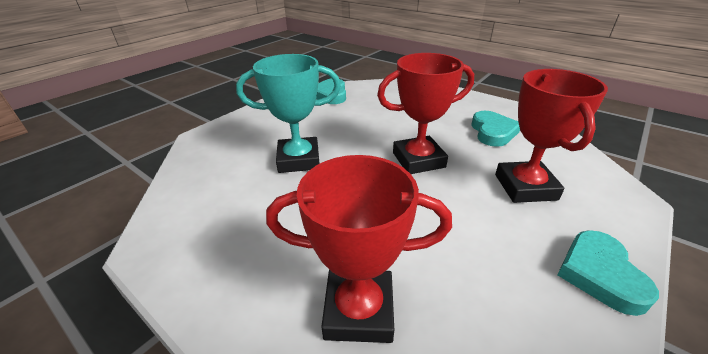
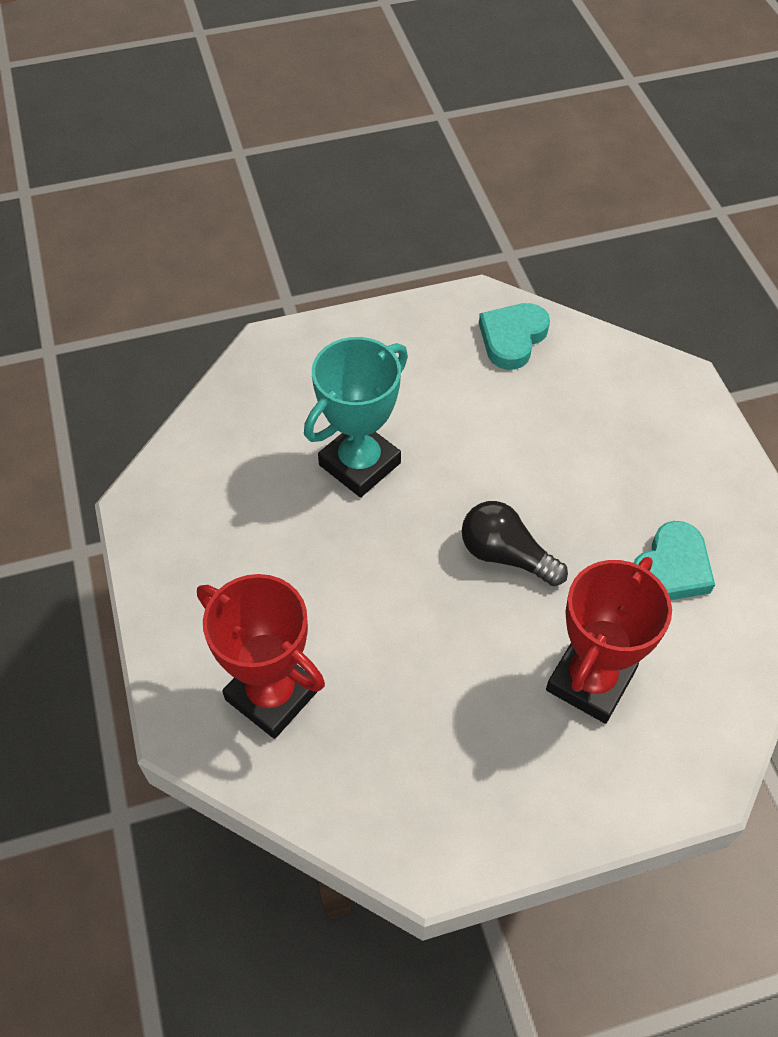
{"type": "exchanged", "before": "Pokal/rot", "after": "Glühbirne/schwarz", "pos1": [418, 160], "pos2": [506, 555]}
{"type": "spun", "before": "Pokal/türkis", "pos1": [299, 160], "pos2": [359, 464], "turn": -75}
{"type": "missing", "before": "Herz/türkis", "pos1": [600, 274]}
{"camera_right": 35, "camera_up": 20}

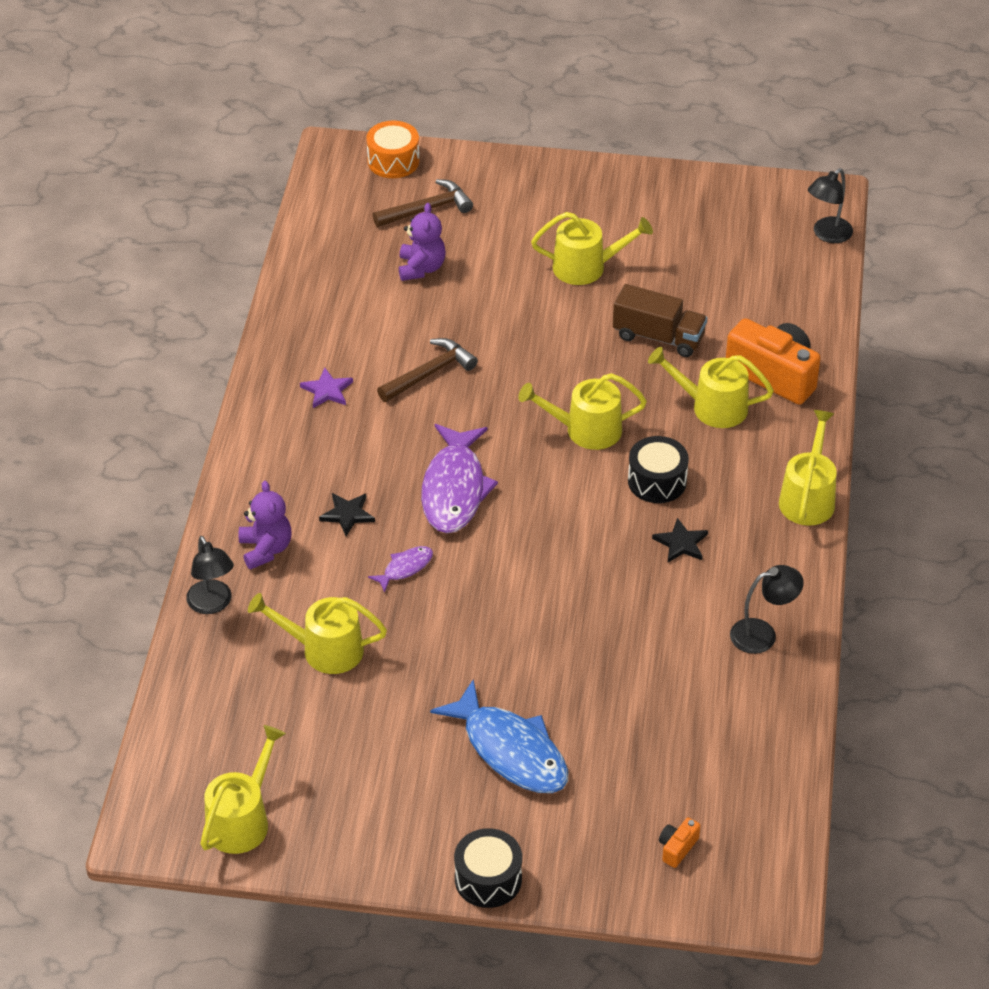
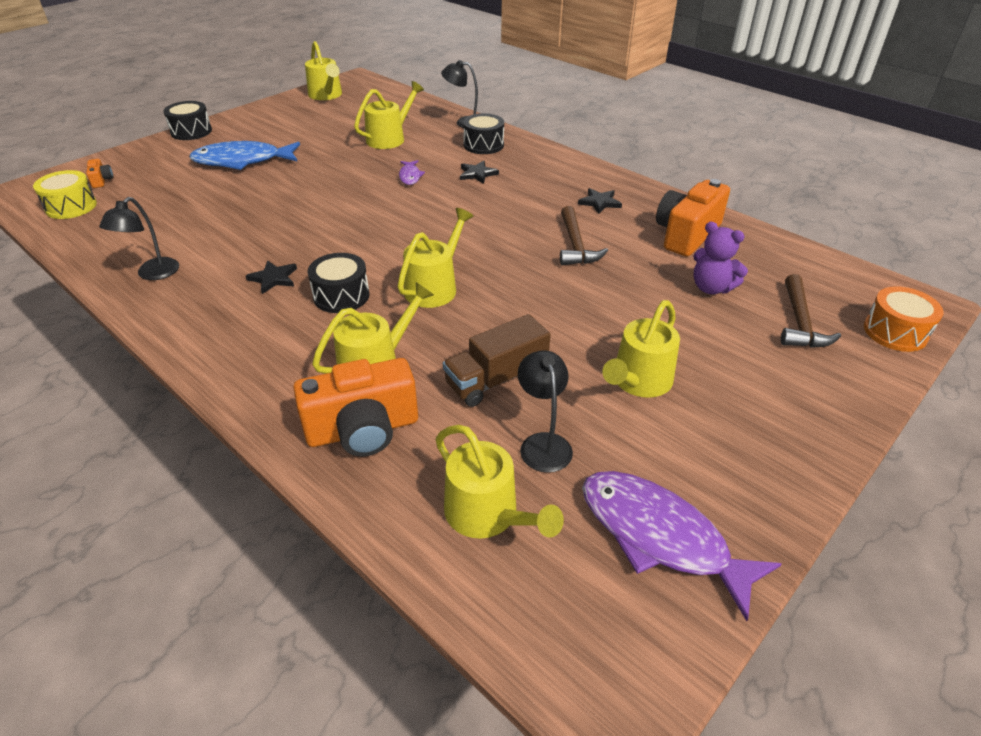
{"type": "relocated", "before": "Lampe/schwarz", "pos1": [827, 235], "pos2": [543, 443]}
{"type": "colour", "before": "Stern/lila", "after": "Stern/schwarz", "pos1": [327, 390], "pos2": [599, 202]}
{"type": "relocated", "before": "Gießkanne/gelb", "pos1": [808, 498], "pos2": [487, 514]}
{"type": "relocated", "before": "Fisch/lila", "pos1": [454, 489], "pos2": [660, 536]}
{"type": "exchanged", "before": "Teddybär/lila", "after": "Trommel/schwarz", "pos1": [266, 549], "pos2": [483, 145]}
{"type": "appeared", "after": "Trommel/gelb", "pos2": [71, 207]}
{"type": "appeared", "after": "Kamera/orange", "pos2": [686, 235]}
{"camera_right": 125, "camera_up": -5}

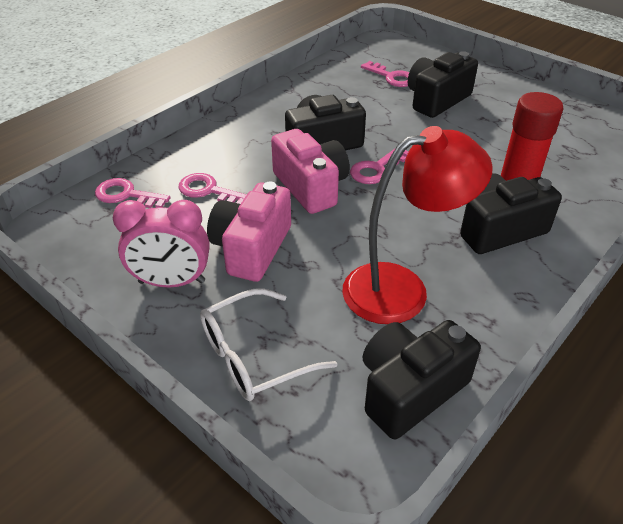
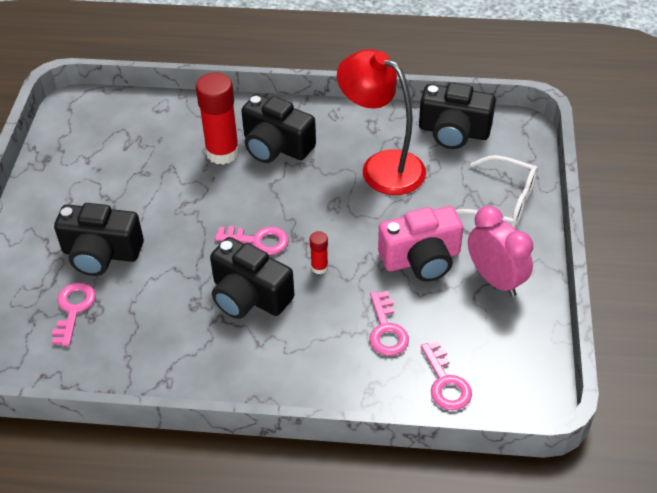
{"type": "exchanged", "before": "Kamera/rosa", "after": "Klebestift/rot", "pos1": [311, 187], "pos2": [319, 267]}
{"camera_right": -125, "camera_up": 5}

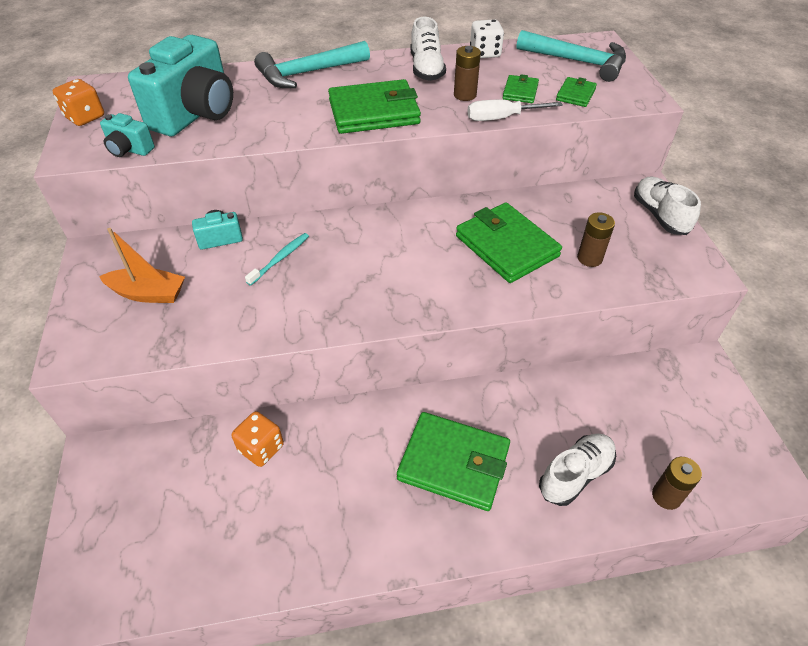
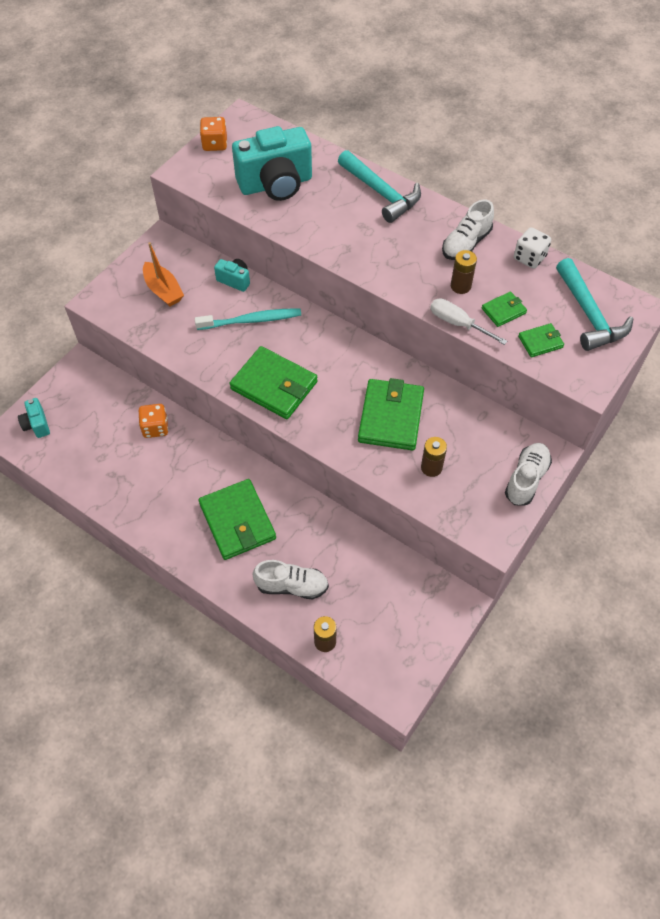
{"type": "spun", "before": "Hammer/türkis", "pos1": [307, 73], "pos2": [381, 193], "turn": -150}
{"type": "relocated", "before": "Geldbörse/grün", "pos1": [374, 112], "pos2": [274, 385]}
{"type": "relocated", "before": "Kamera/türkis", "pos1": [129, 150], "pos2": [37, 424]}
{"type": "size", "before": "Zahnbürste/türkis", "pos1": [280, 258], "pos2": [251, 320], "scale": 1.59}
{"camera_right": 45, "camera_up": 10}

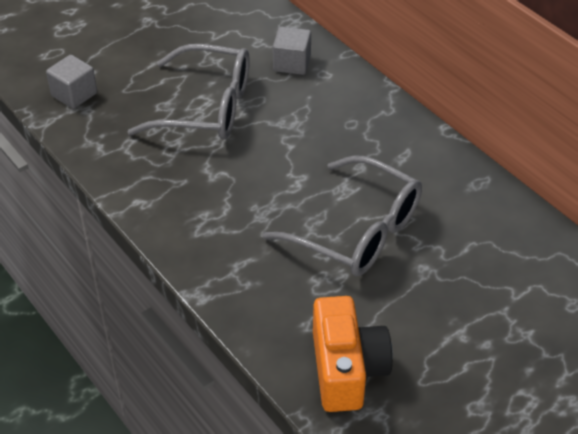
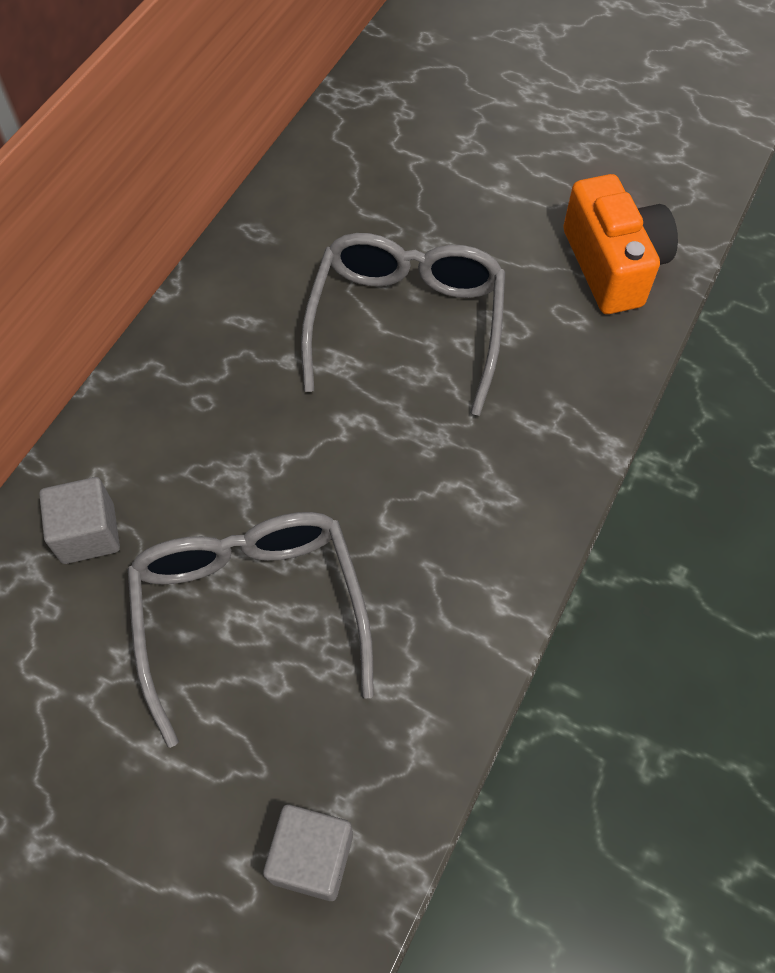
{"type": "spun", "before": "Kamera/orange", "pos1": [346, 369], "pos2": [612, 265], "turn": 105}
{"camera_right": -115, "camera_up": 15}

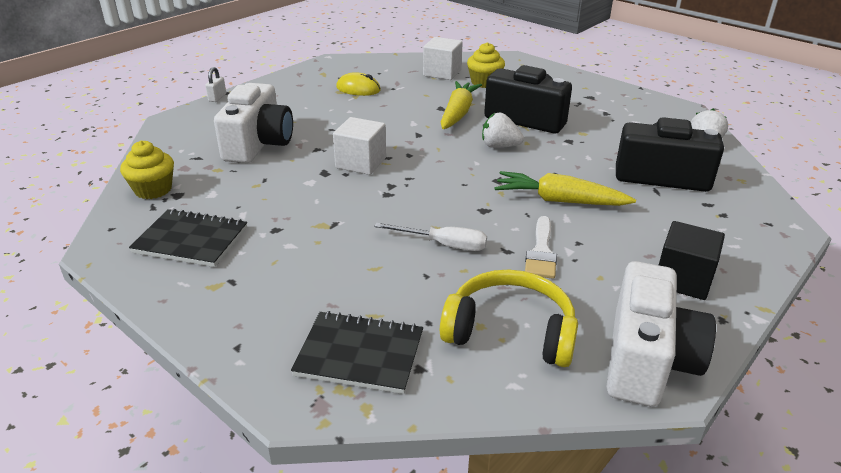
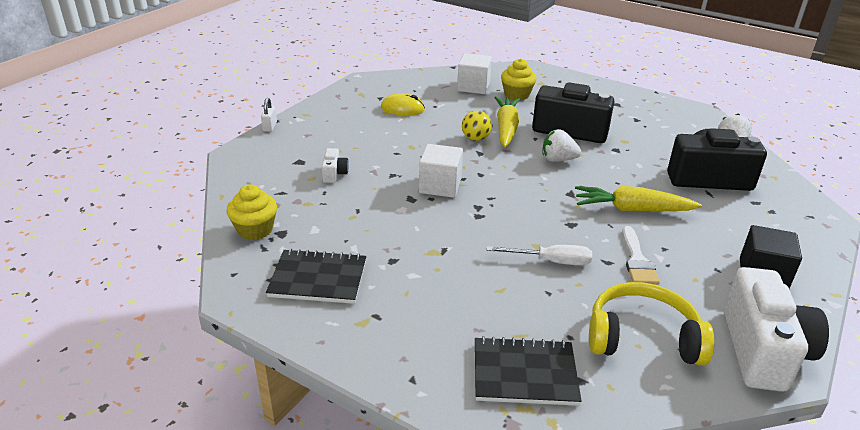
{"type": "size", "before": "Kamera/weiß", "pos1": [258, 144], "pos2": [334, 174], "scale": 0.43}
{"type": "appeared", "after": "Ball/gelb", "pos2": [475, 138]}
{"camera_right": -10, "camera_up": 0}

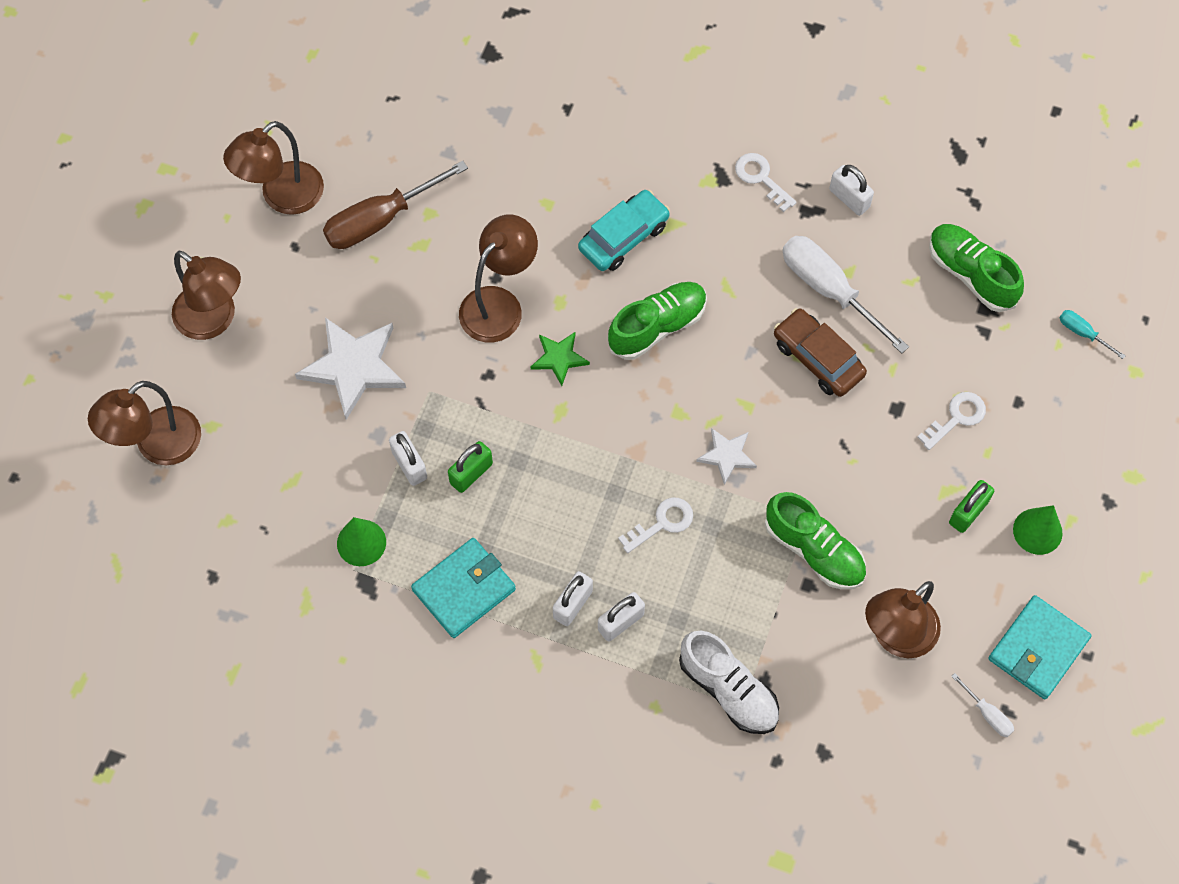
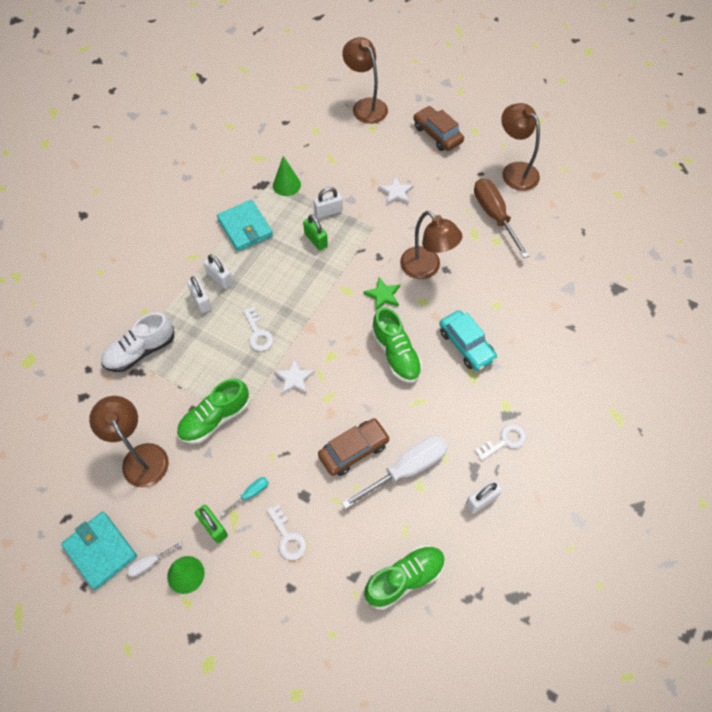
{"type": "exchanged", "before": "Lampe/braun", "after": "Auto/braun", "pos1": [214, 320], "pos2": [437, 134]}
{"type": "relocated", "before": "Schraubenzieher/türkis", "pos1": [1083, 333], "pos2": [250, 494]}
{"type": "size", "before": "Stern/weiß", "pos1": [353, 367], "pos2": [396, 192], "scale": 0.54}
{"type": "relocated", "before": "Schraubenzieher/weiß", "pos1": [987, 714], "pos2": [150, 563]}
{"camera_right": 100, "camera_up": -5}

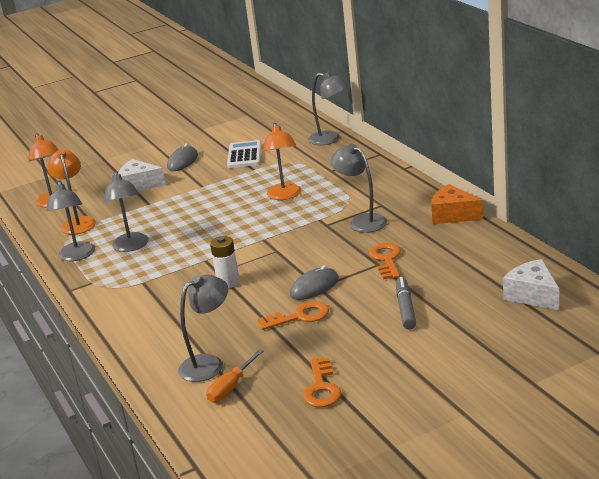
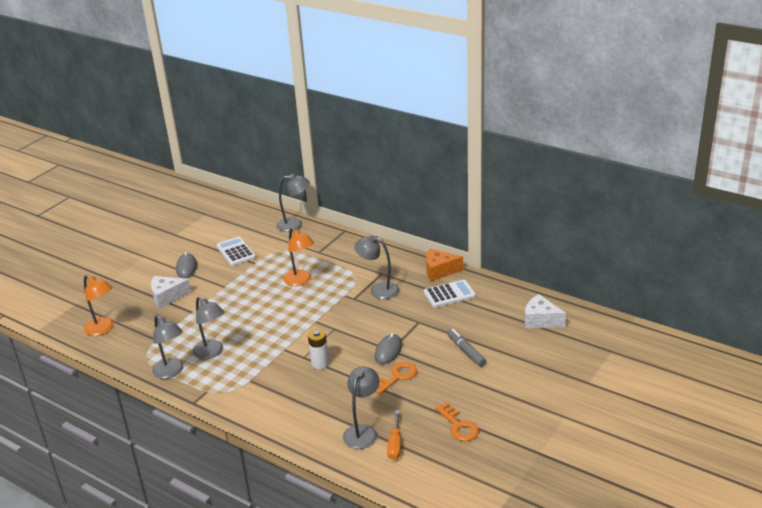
{"type": "missing", "before": "Lampe/orange", "pos1": [77, 222]}
{"type": "missing", "before": "Schlüssel/orange", "pos1": [386, 259]}
{"type": "appeared", "after": "Taschenrechner/weiß", "pos2": [449, 294]}
{"camera_right": -30, "camera_up": 5}

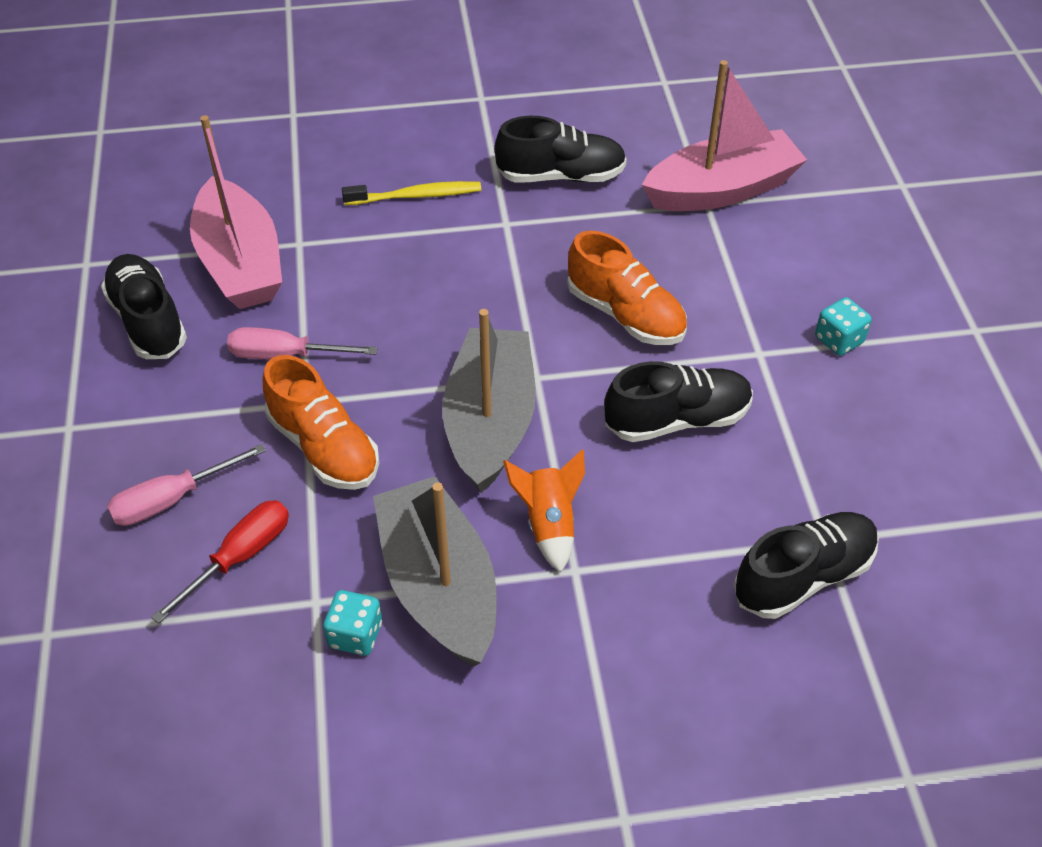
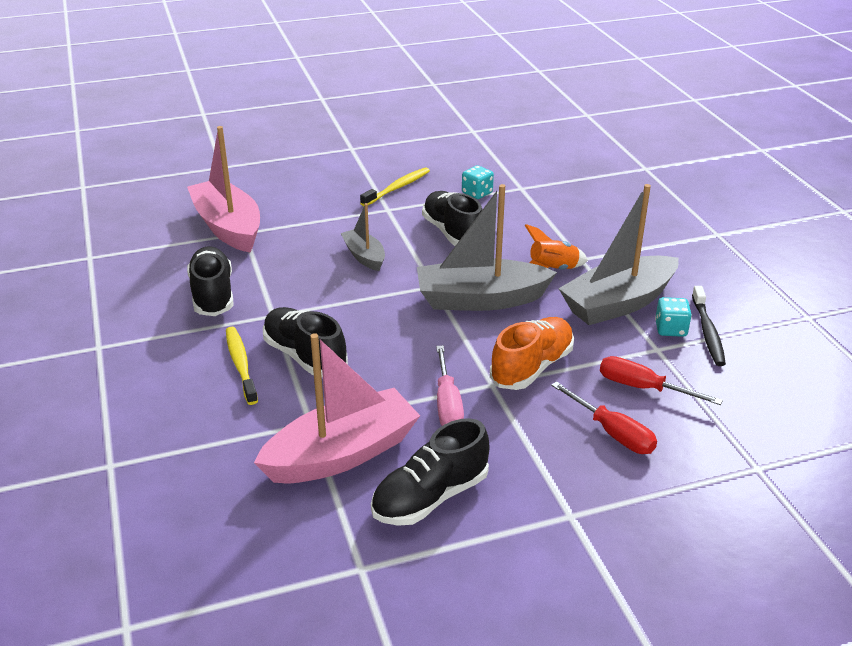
{"type": "exchanged", "before": "Schuh/orange", "after": "Boot/grau", "pos1": [625, 314], "pos2": [364, 256]}
{"type": "relocated", "before": "Spielwürfel/türkis", "pos1": [839, 340], "pos2": [477, 193]}
{"type": "colour", "before": "Schraubenzieher/rosa", "after": "Schraubenzieher/rot", "pos1": [172, 499], "pos2": [612, 433]}
{"type": "relocated", "before": "Schuh/schwarz", "pos1": [803, 577], "pos2": [305, 356]}
{"type": "appeared", "after": "Zahnbürste/gelb", "pos2": [397, 188]}
{"type": "appeared", "after": "Zahnbürste/schwarz", "pos2": [707, 332]}
{"camera_right": -100, "camera_up": -15}

